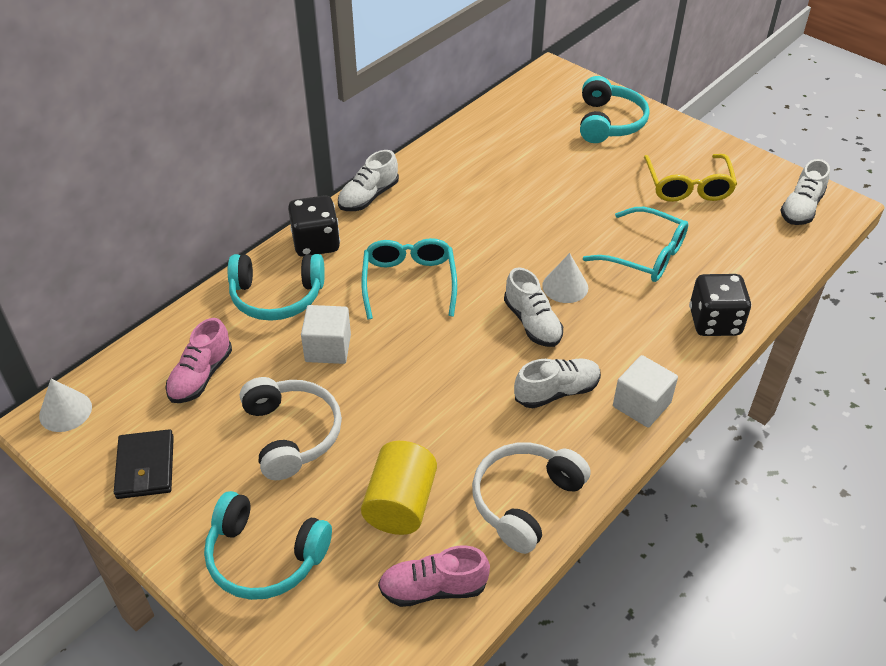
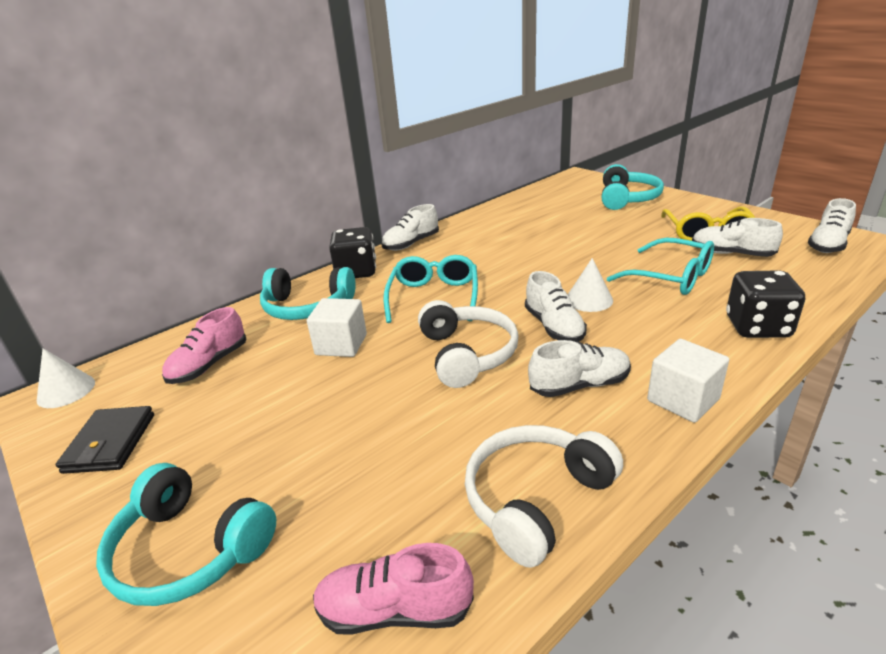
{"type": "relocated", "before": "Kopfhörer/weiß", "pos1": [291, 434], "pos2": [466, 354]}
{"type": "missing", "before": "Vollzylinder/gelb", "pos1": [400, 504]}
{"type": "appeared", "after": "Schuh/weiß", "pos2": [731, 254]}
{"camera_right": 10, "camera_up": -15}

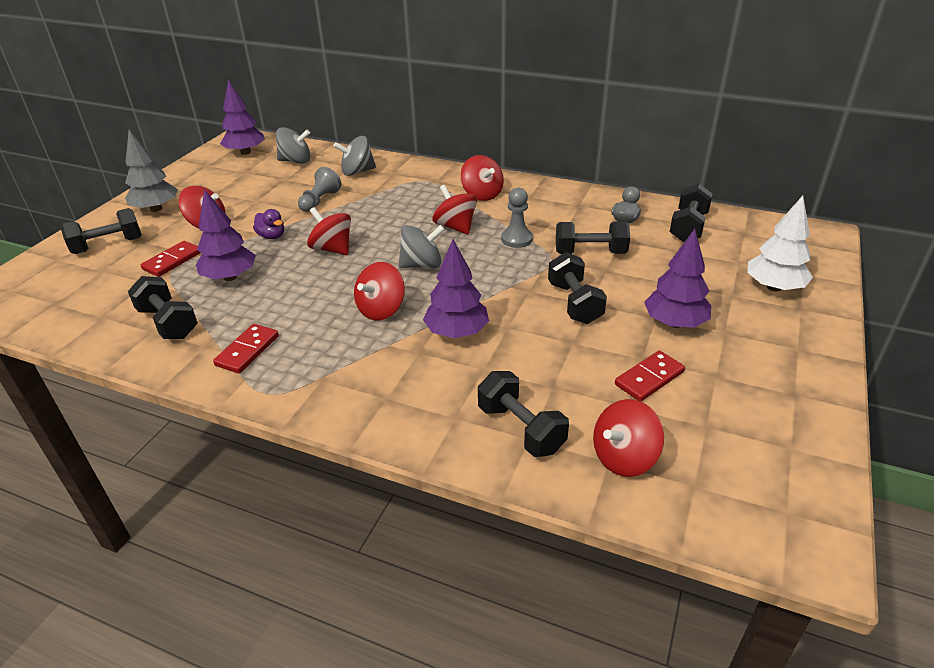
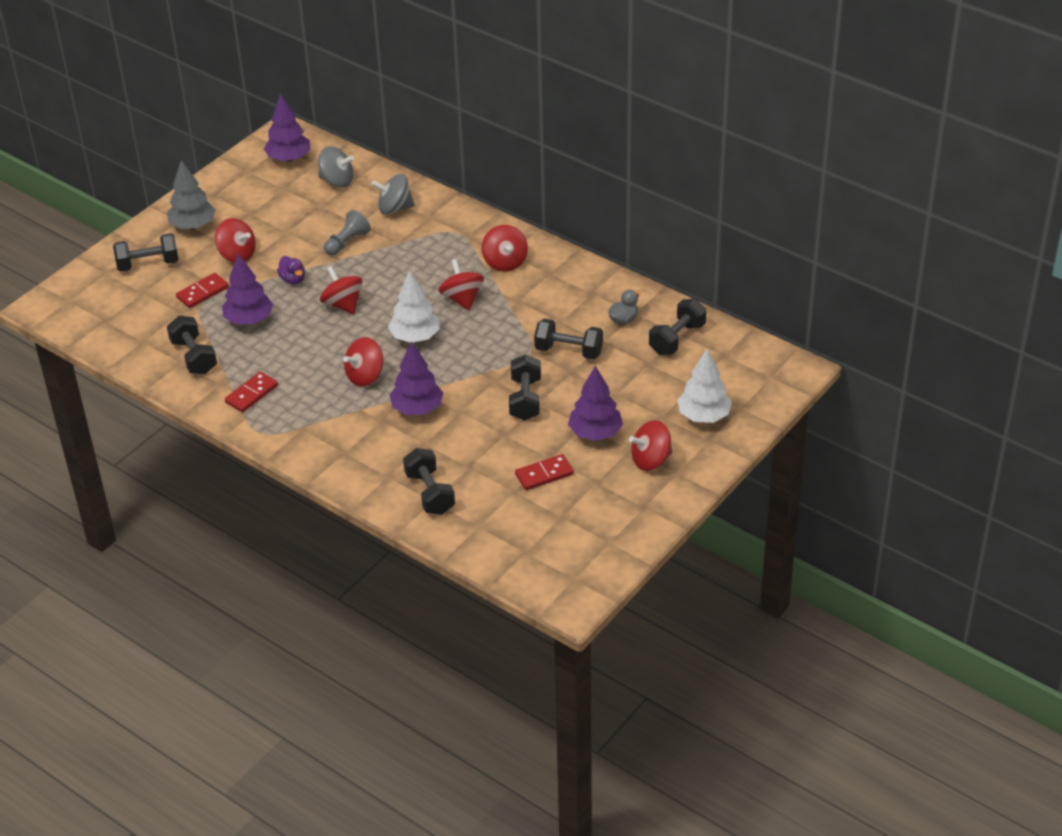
{"type": "missing", "before": "Bauer/grau", "pos1": [517, 239]}
{"type": "exchanged", "before": "Kreisel/grau", "after": "Baum/weiß", "pos1": [422, 265], "pos2": [415, 337]}
{"type": "relocated", "before": "Kreisel/rot", "pos1": [624, 458], "pos2": [650, 460]}
{"camera_right": 15, "camera_up": 5}

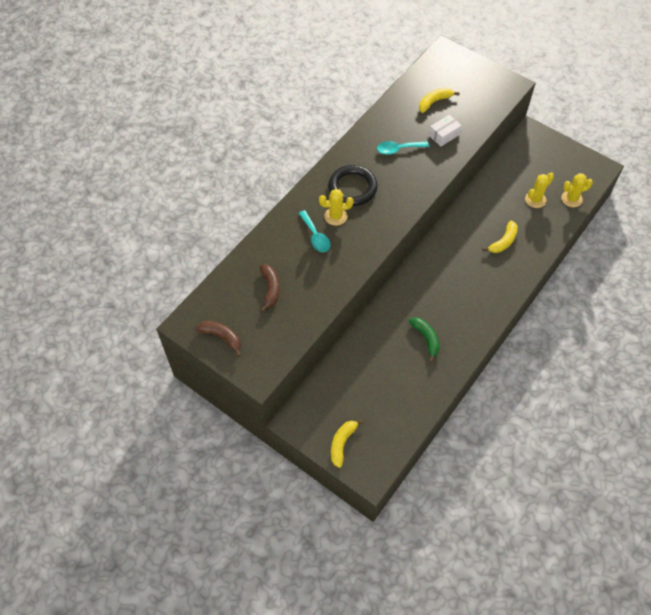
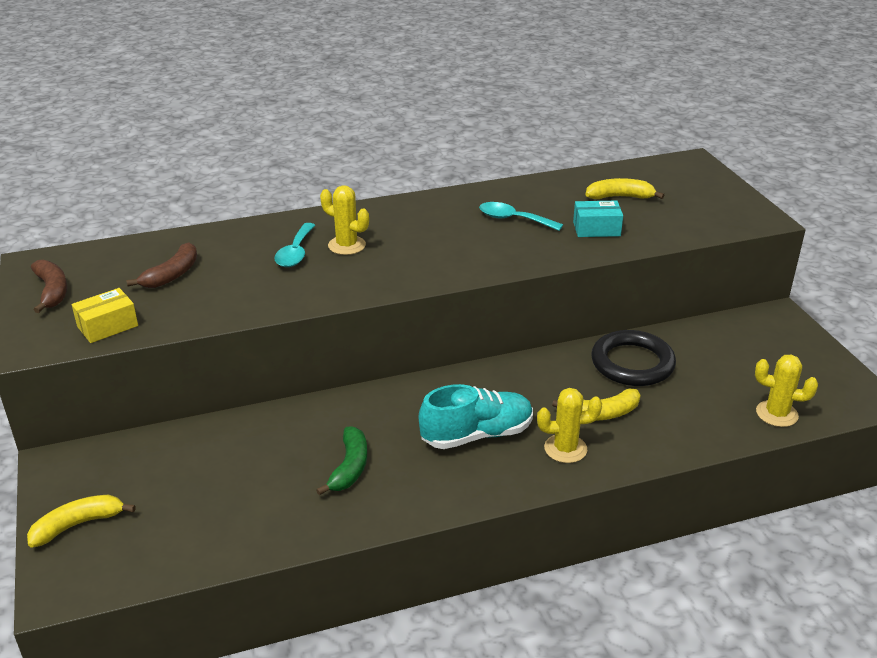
{"type": "colour", "before": "Schachtel/weiß", "after": "Schachtel/türkis", "pos1": [444, 135], "pos2": [596, 229]}
{"type": "relocated", "before": "Ring/schwarz", "pos1": [352, 188], "pos2": [632, 363]}
{"type": "relocated", "before": "Kaktus/gelb", "pos1": [535, 199], "pos2": [565, 449]}
{"type": "appeared", "after": "Schachtel/gelb", "pos2": [107, 326]}
{"type": "appeared", "after": "Schuh/türkis", "pos2": [477, 435]}
{"camera_right": 35, "camera_up": -25}

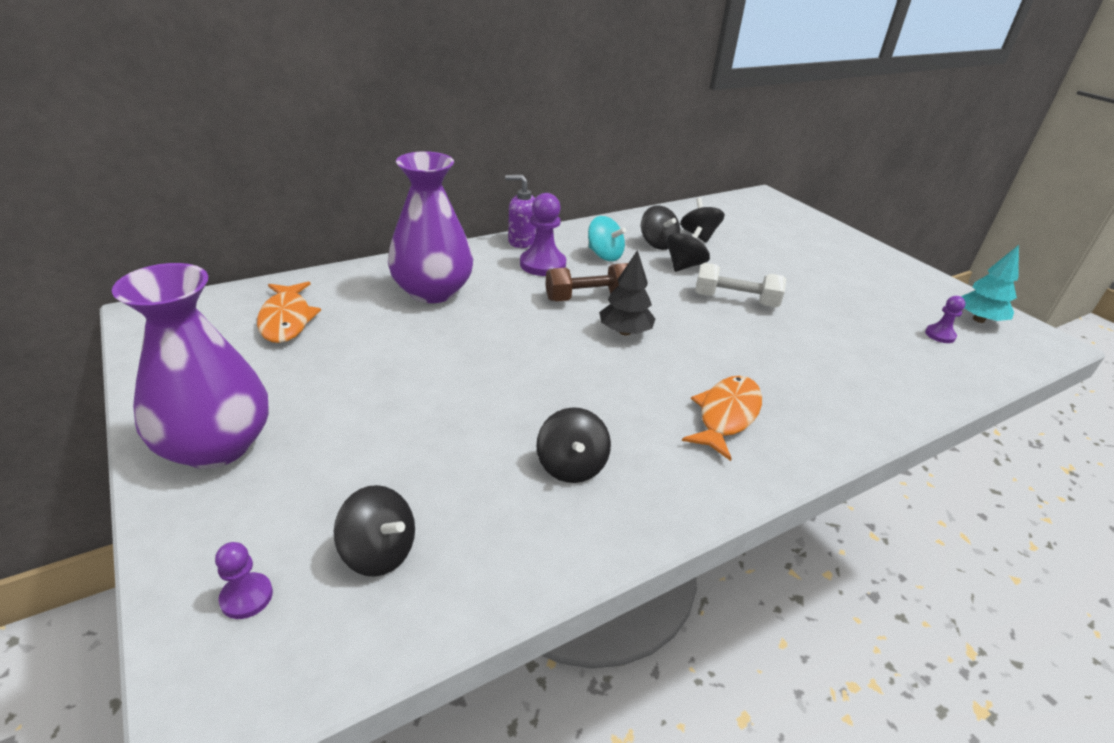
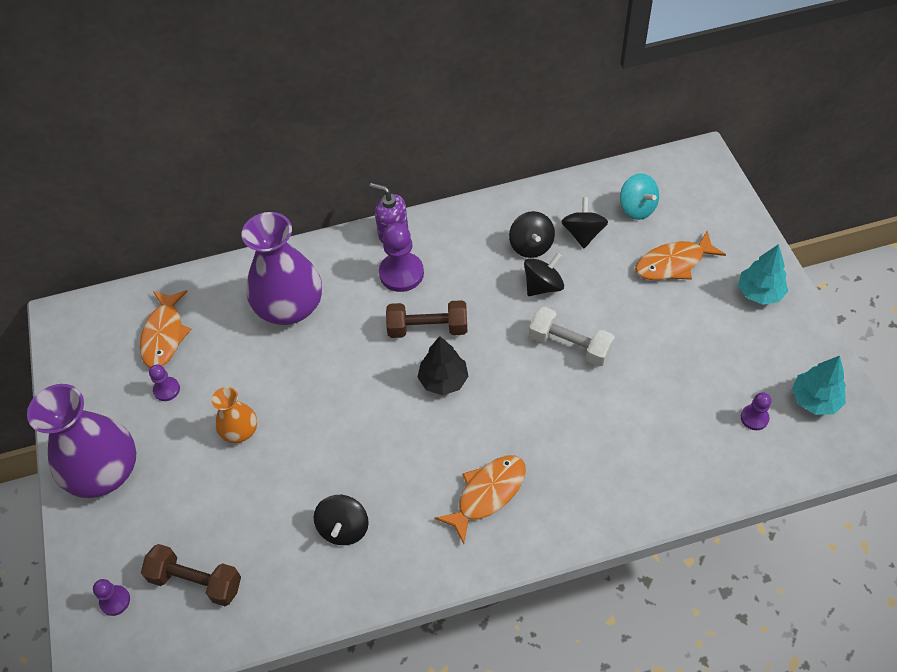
{"type": "relocated", "before": "Kreisel/türkis", "pos1": [604, 255], "pos2": [637, 208]}
{"type": "exchanged", "before": "Kreisel/schwarz", "after": "Hantel/braun", "pos1": [379, 552], "pos2": [196, 581]}
{"type": "appeared", "after": "Fisch/orange", "pos2": [673, 263]}
{"type": "appeared", "after": "Baum/türkis", "pos2": [759, 292]}
{"type": "appeared", "after": "Bauer/lila", "pos2": [166, 389]}
{"type": "appeared", "after": "Vase/orange", "pos2": [240, 431]}
{"camera_right": 20, "camera_up": 20}

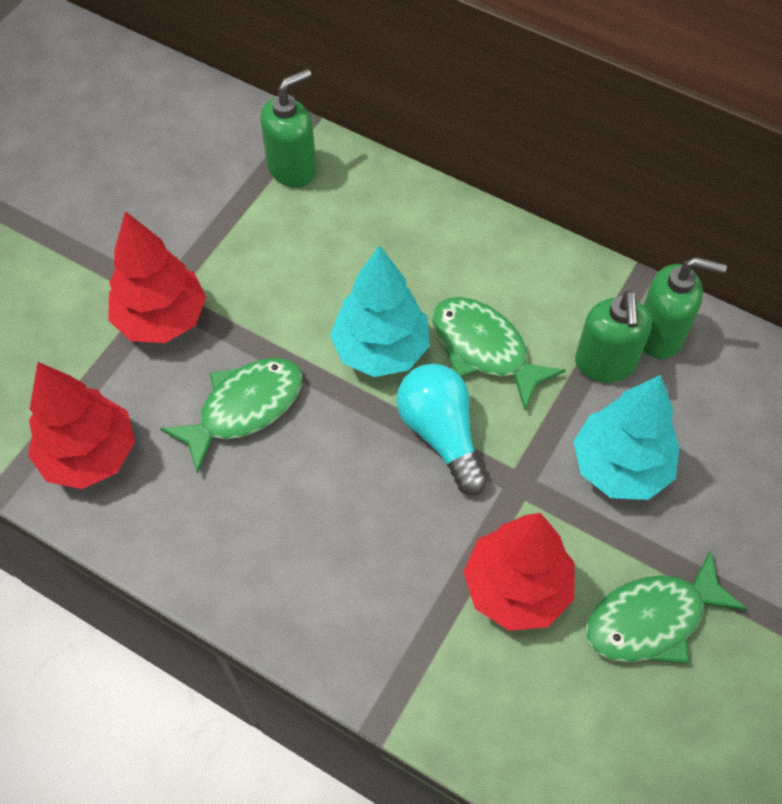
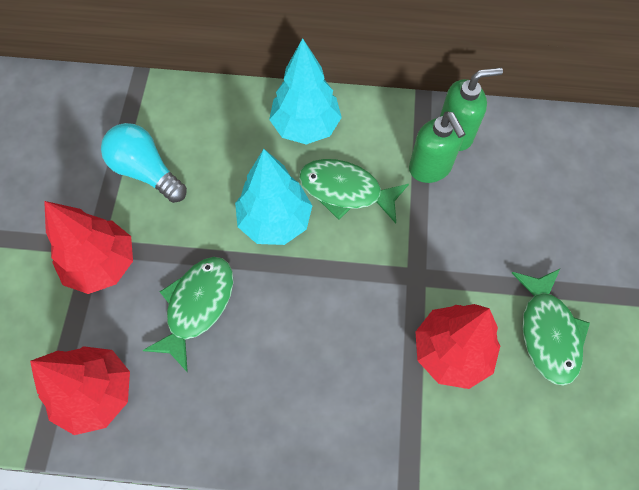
{"type": "missing", "before": "Seifenspender/grün", "pos1": [292, 168]}
{"type": "relocated", "before": "Glühbirne/türkis", "pos1": [441, 434], "pos2": [146, 171]}
{"type": "relocated", "before": "Baum/türkis", "pos1": [620, 466], "pos2": [305, 126]}
{"type": "spun", "before": "Fisch/grün", "pos1": [652, 619], "pos2": [548, 332], "turn": -45}
{"camera_right": -25, "camera_up": 5}

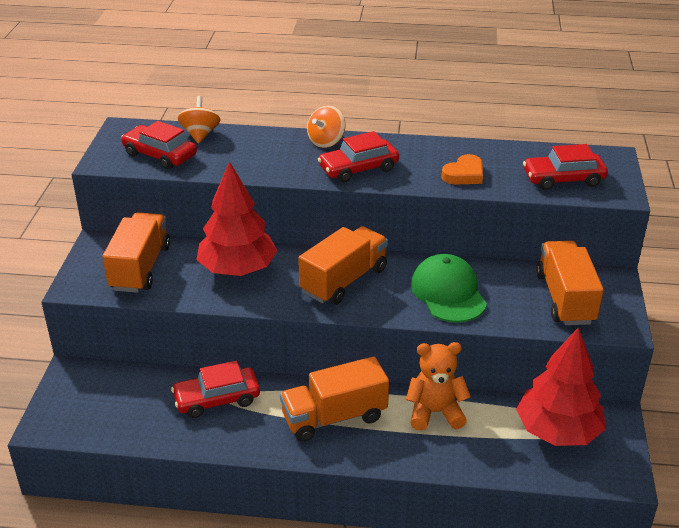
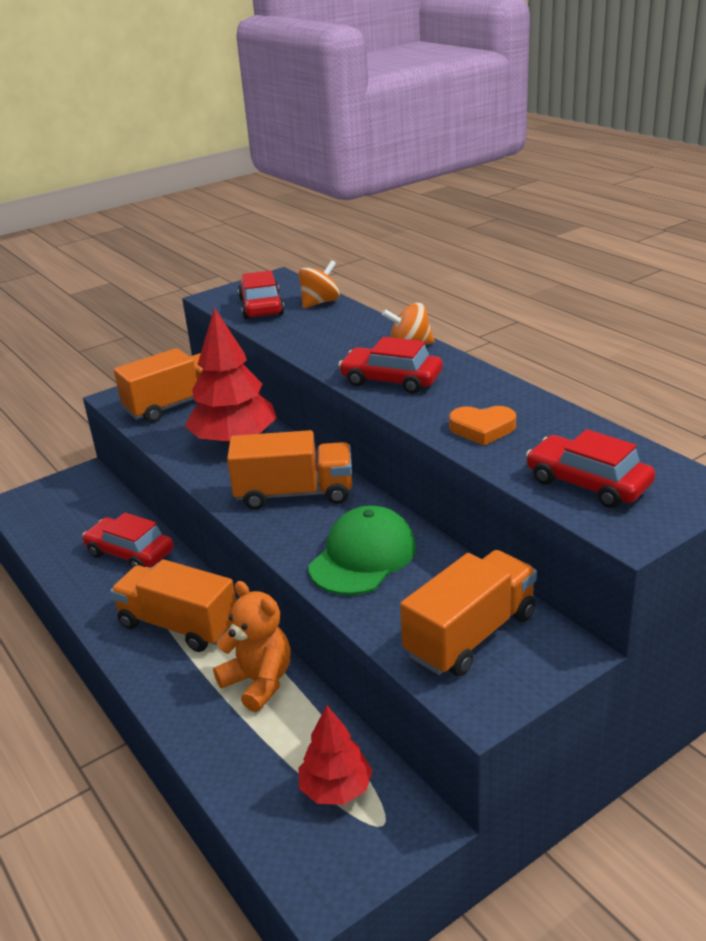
{"type": "size", "before": "Baum/rot", "pos1": [558, 431], "pos2": [336, 789], "scale": 0.59}
{"camera_right": 50, "camera_up": -5}

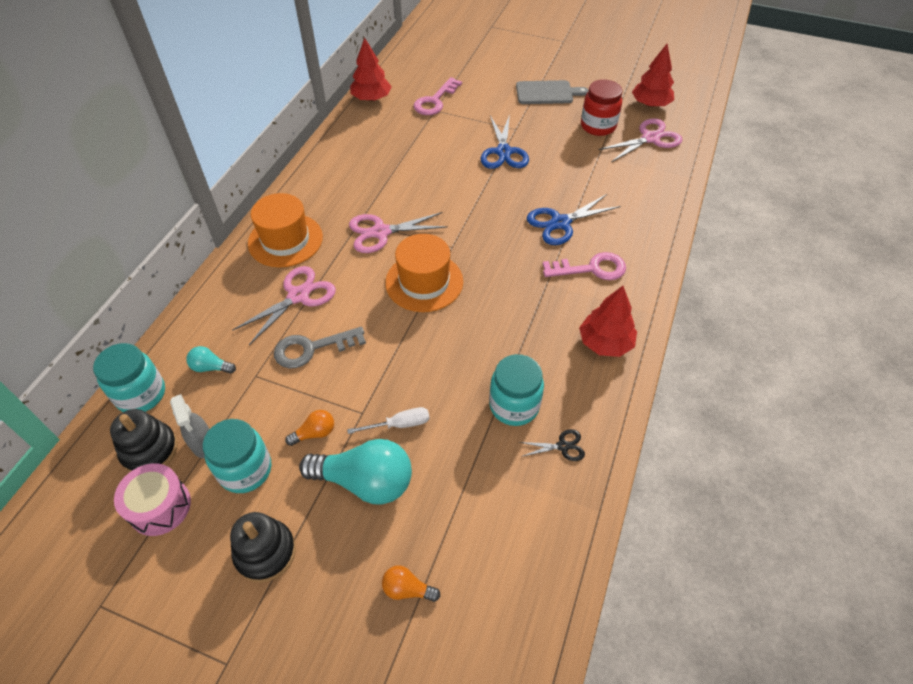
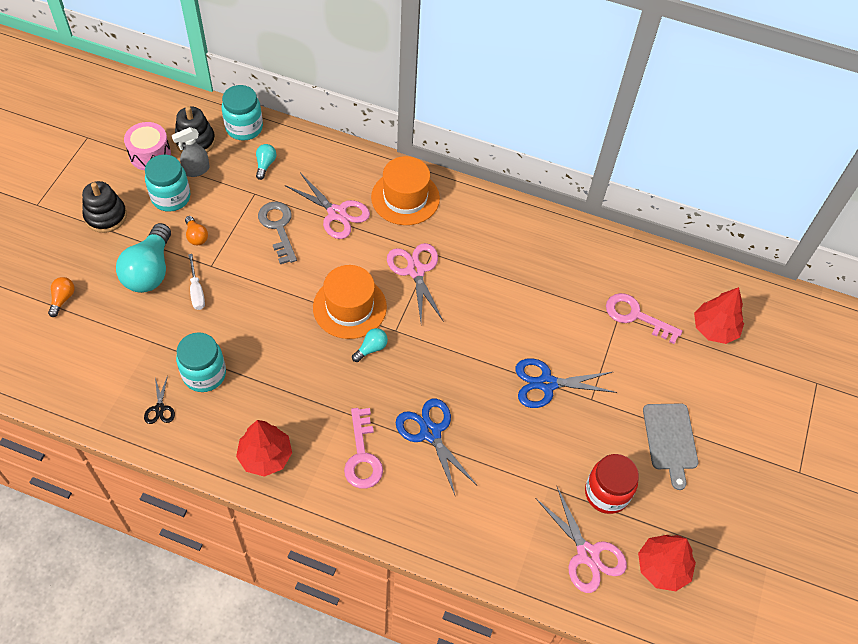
{"type": "relocated", "before": "Baum/rot", "pos1": [371, 98], "pos2": [714, 329]}
{"type": "appeared", "after": "Glühbirne/türkis", "pos2": [371, 348]}
{"camera_right": 85, "camera_up": 5}

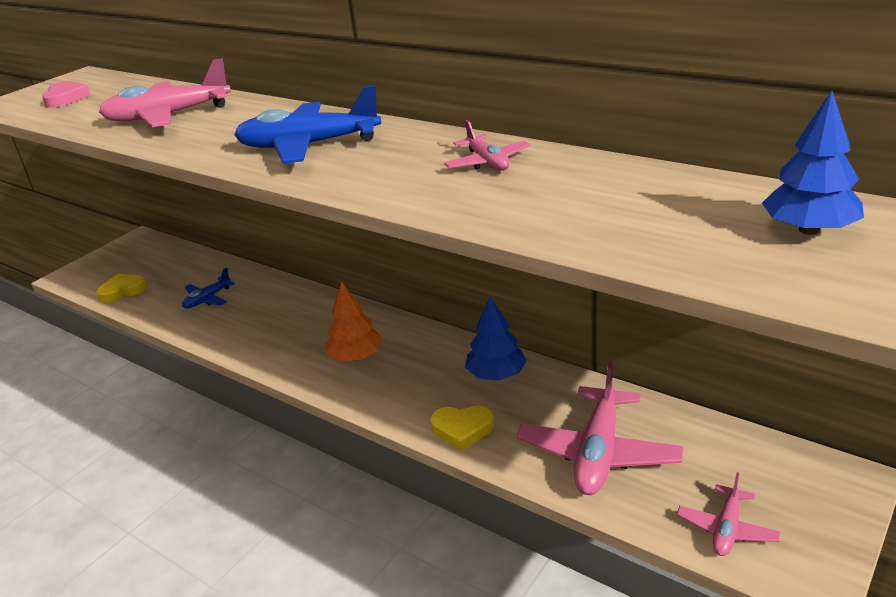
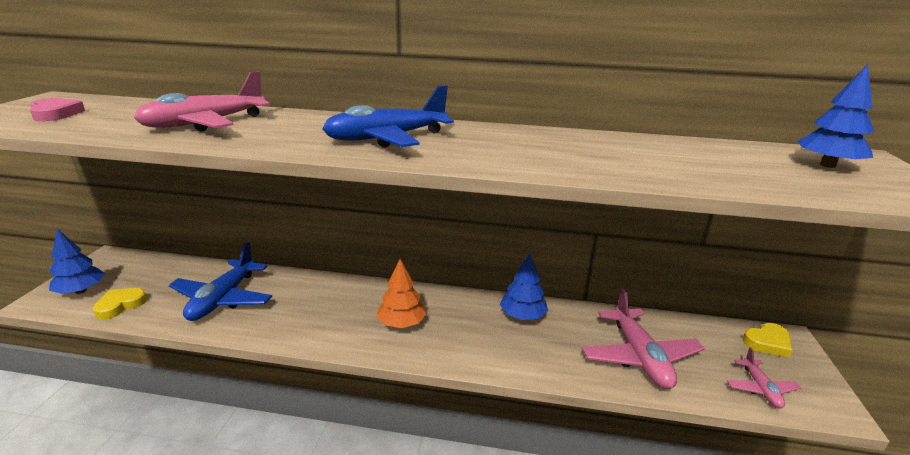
{"type": "missing", "before": "Flugzeug/rosa", "pos1": [487, 162]}
{"type": "size", "before": "Flugzeug/blau", "pos1": [208, 299], "pos2": [223, 299], "scale": 1.88}
{"type": "relocated", "before": "Herz/gelb", "pos1": [462, 429], "pos2": [767, 343]}
{"type": "appeared", "after": "Baum/blau", "pos2": [81, 291]}
{"camera_right": -30, "camera_up": -5}

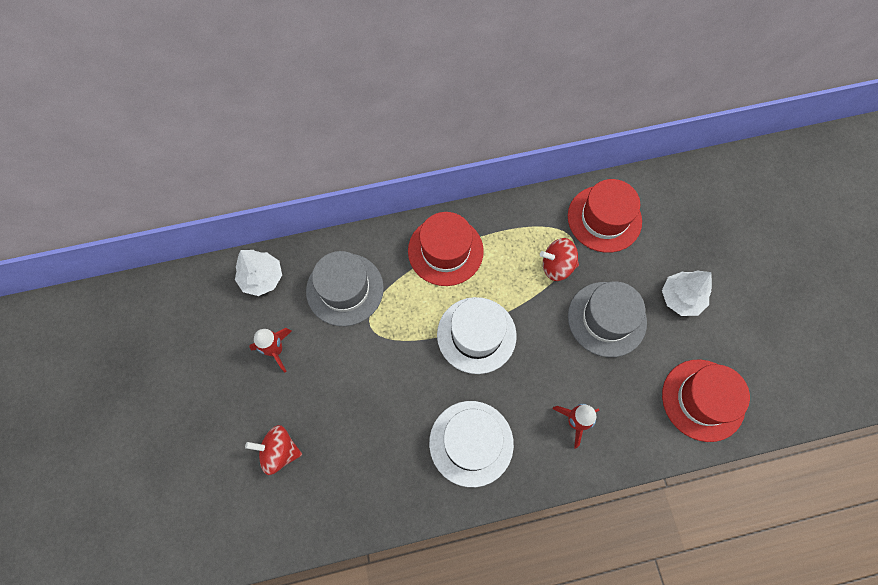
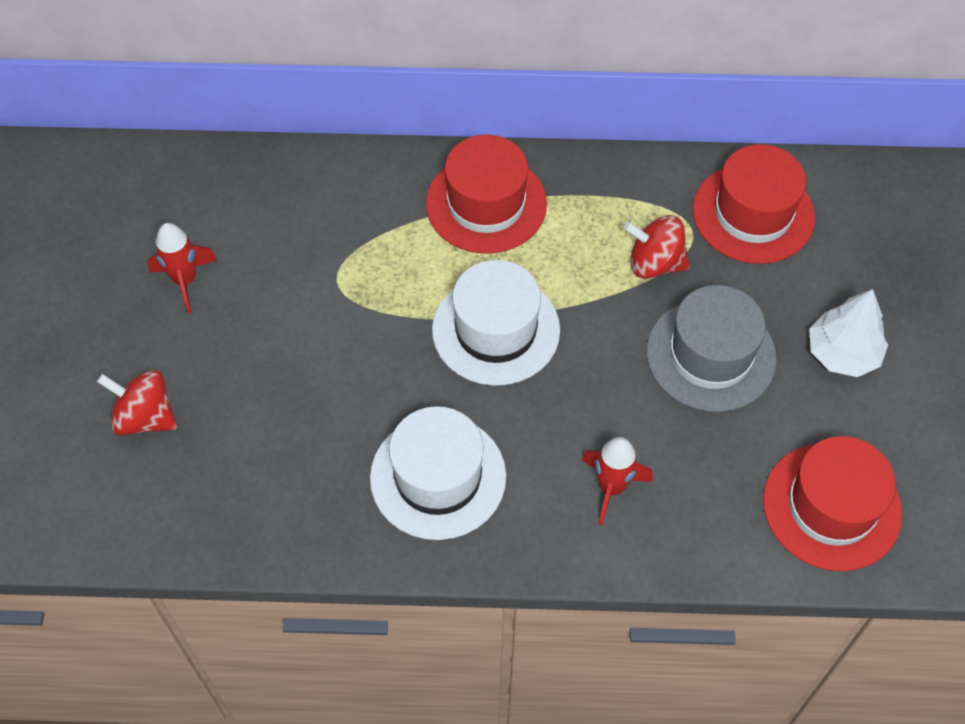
{"type": "missing", "before": "Baum/weiß", "pos1": [262, 278]}
{"type": "missing", "before": "Hut/grau", "pos1": [345, 289]}
{"camera_right": 15, "camera_up": -10}

